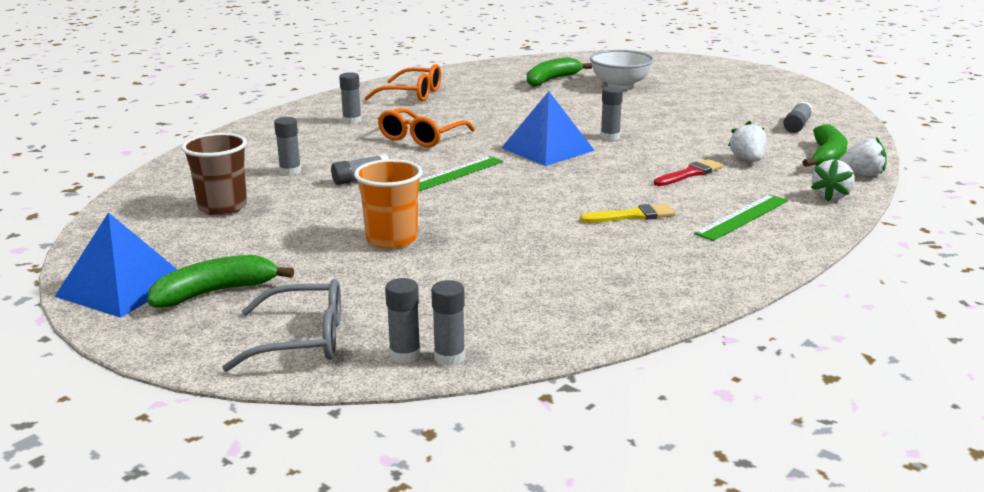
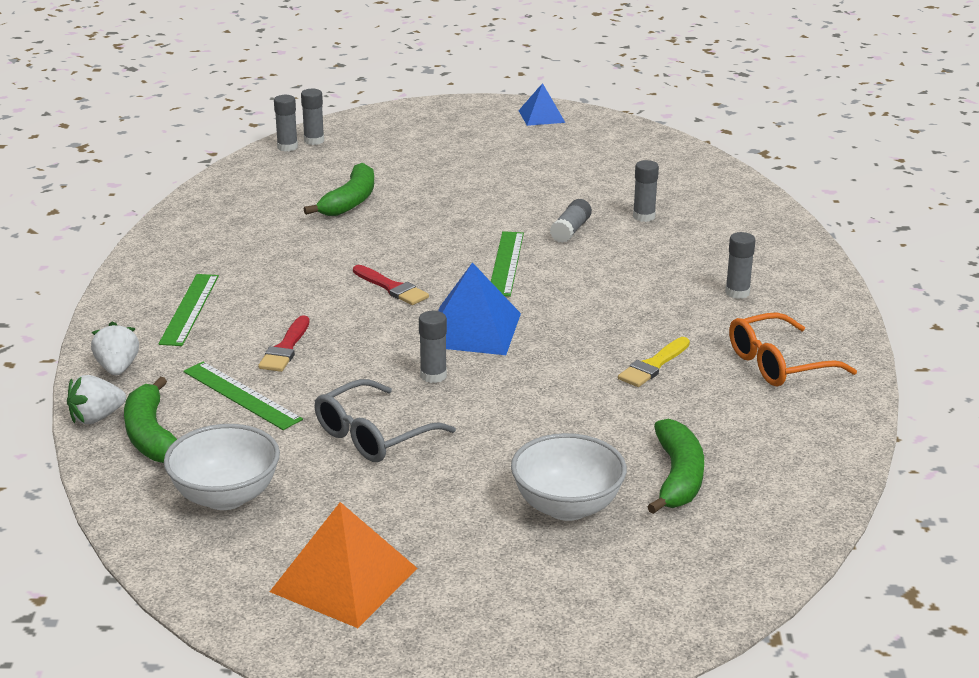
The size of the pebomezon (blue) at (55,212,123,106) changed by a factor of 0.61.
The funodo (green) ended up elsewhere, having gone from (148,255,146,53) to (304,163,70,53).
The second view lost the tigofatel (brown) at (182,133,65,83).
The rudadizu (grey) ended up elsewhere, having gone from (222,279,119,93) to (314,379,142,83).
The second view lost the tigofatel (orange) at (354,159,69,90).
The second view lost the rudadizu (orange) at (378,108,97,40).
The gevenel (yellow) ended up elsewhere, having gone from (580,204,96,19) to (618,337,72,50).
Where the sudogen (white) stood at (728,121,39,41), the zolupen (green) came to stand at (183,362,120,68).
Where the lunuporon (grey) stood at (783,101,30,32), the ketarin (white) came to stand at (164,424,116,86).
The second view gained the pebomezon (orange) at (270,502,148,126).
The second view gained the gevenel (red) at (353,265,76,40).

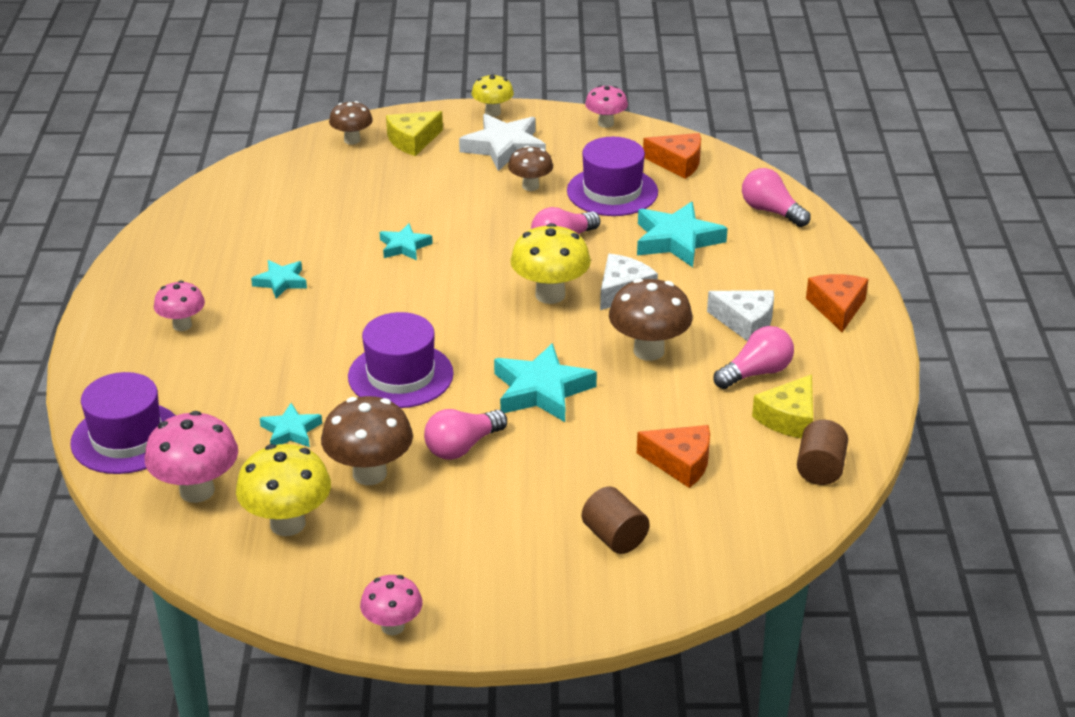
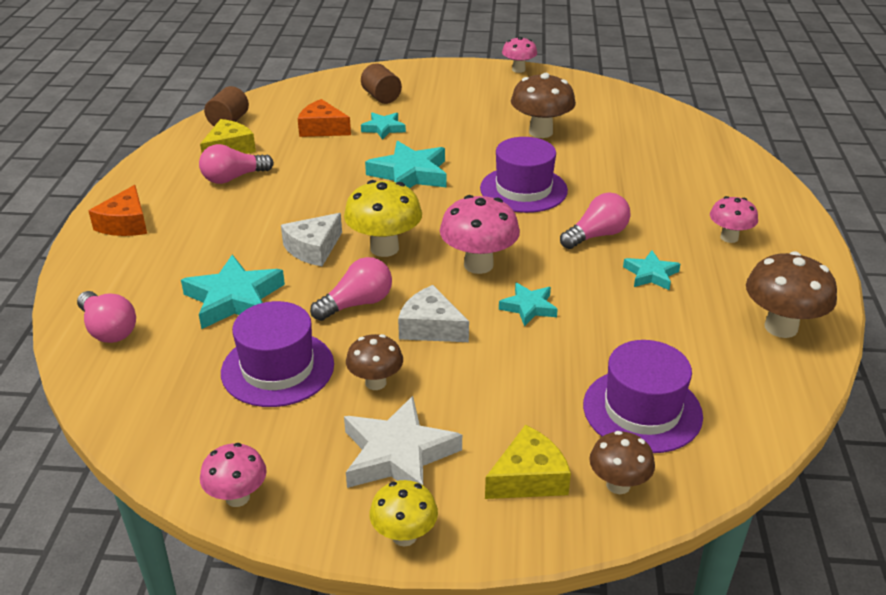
The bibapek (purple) ended up elsewhere, having gone from (70,372,106,102) to (583,340,120,113).
The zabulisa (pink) ended up elsewhere, having gone from (145,411,93,92) to (440,195,80,79).
The second view lost the zabulisa (yellow) at (236,444,95,92).
The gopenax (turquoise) ended up elsewhere, having gone from (260,403,62,44) to (361,113,45,27).
The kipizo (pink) ended up elsewhere, having gone from (424,409,83,51) to (560,193,71,56).
The zabulisa (brown) ended up elsewhere, having gone from (609,278,84,83) to (746,251,91,87).
The second view lost the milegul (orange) at (643,133,58,46).
The milegul (white) ended up elsewhere, having gone from (707,290,67,51) to (398,285,71,57).

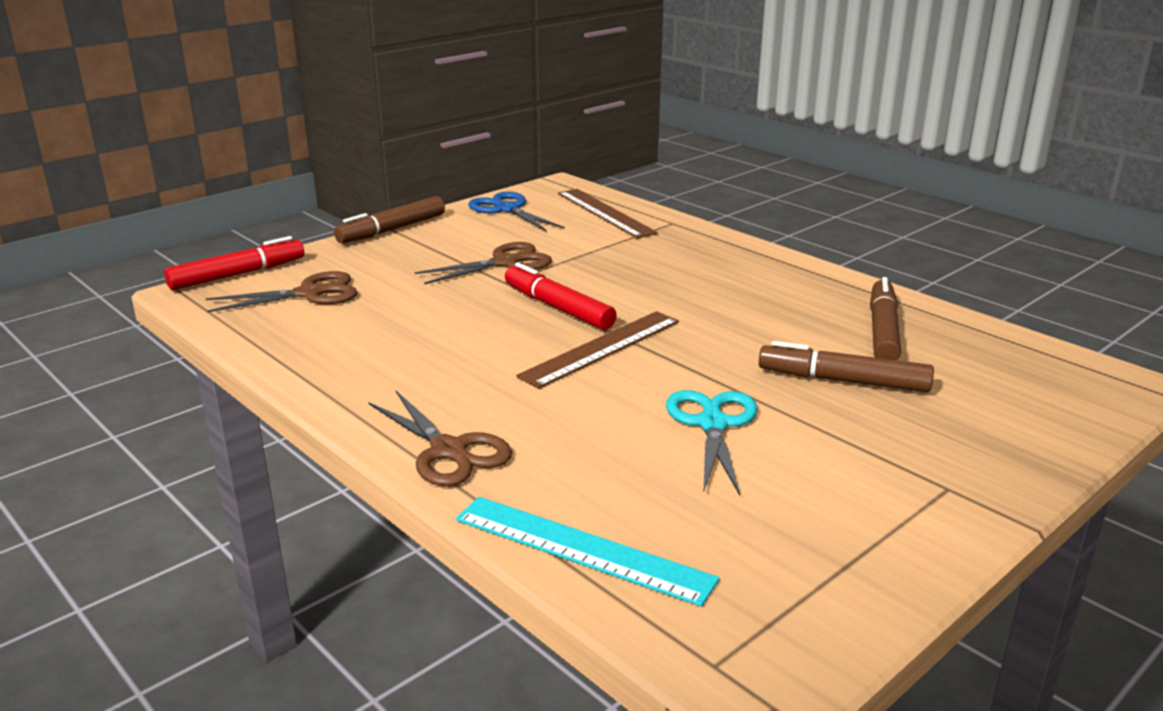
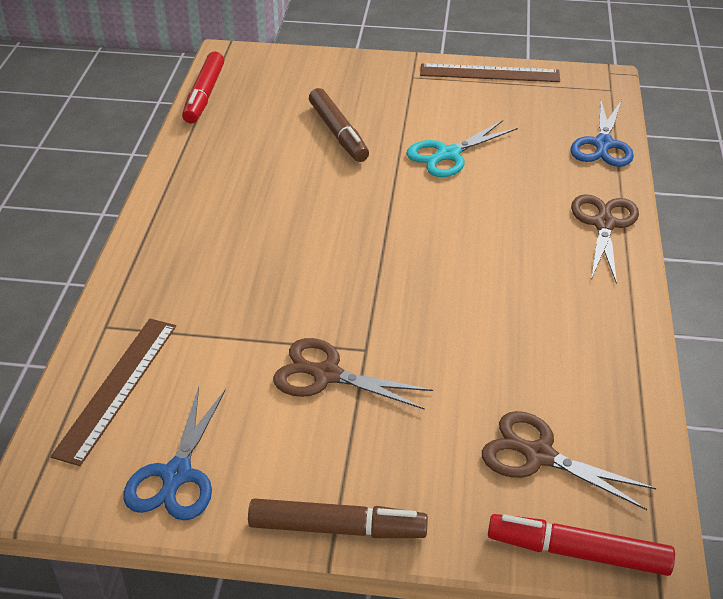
Where the zolupen (turquoise) stood at (456,497,264,110), the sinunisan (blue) came to stand at (570,100,64,67).
The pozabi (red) ended up elsewhere, having gone from (505,263,112,67) to (182,52,42,72).
The zolupen (brown) ended up elsewhere, having gone from (516,311,163,78) to (420,63,140,19).
The second view lost the pozabi (brown) at (870,277,31,83).

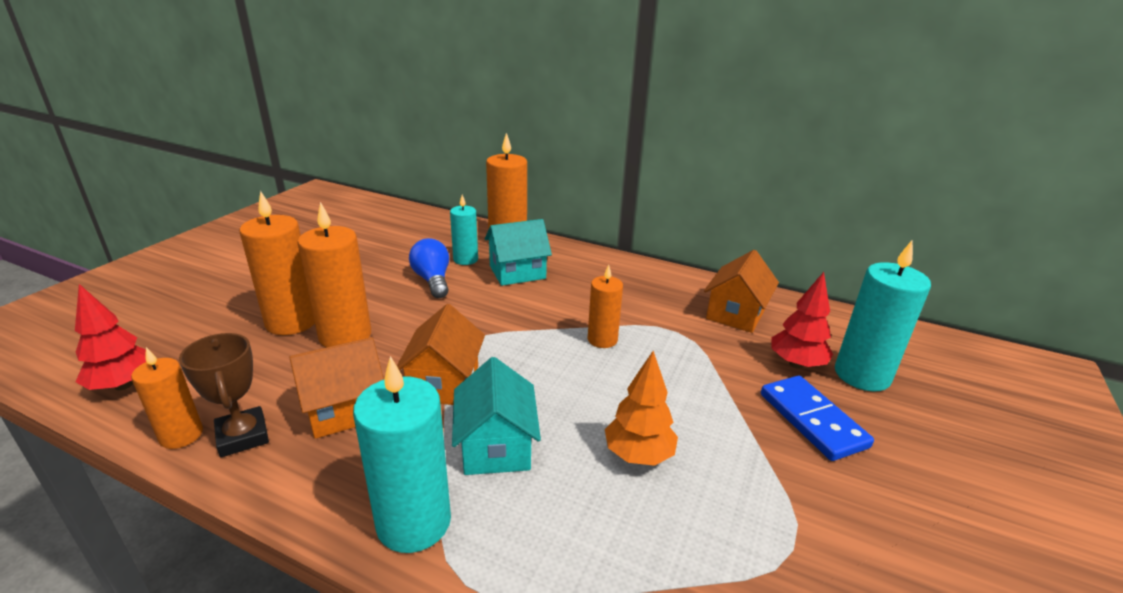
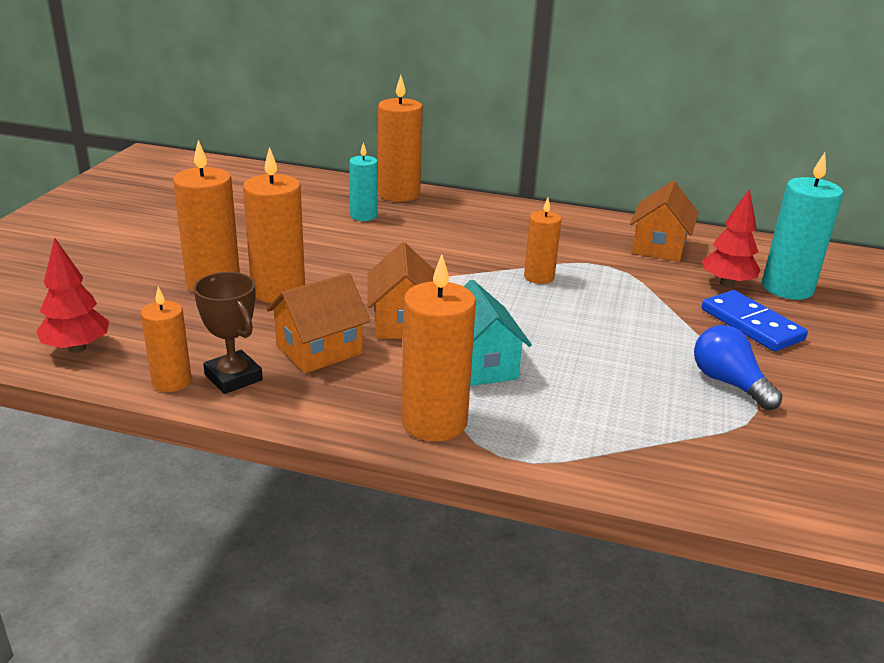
What was the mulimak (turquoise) at (353,356,98,197) turned into the mulimak (orange) at (401,254,75,188).
The kipizo (blue) ended up elsewhere, having gone from (409,238,40,60) to (694,325,88,85).
The second view lost the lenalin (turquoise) at (485,219,67,67).
The second view lost the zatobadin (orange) at (605,351,73,115).

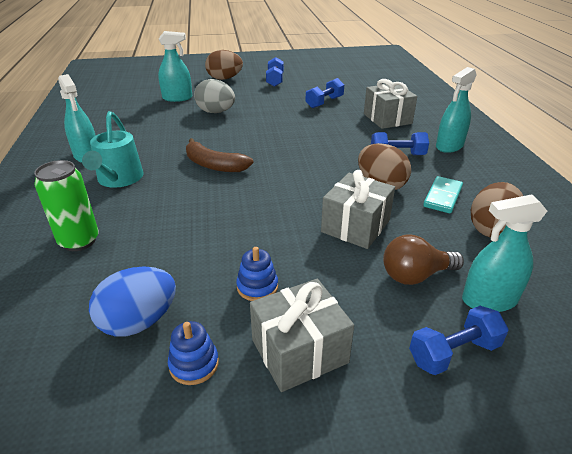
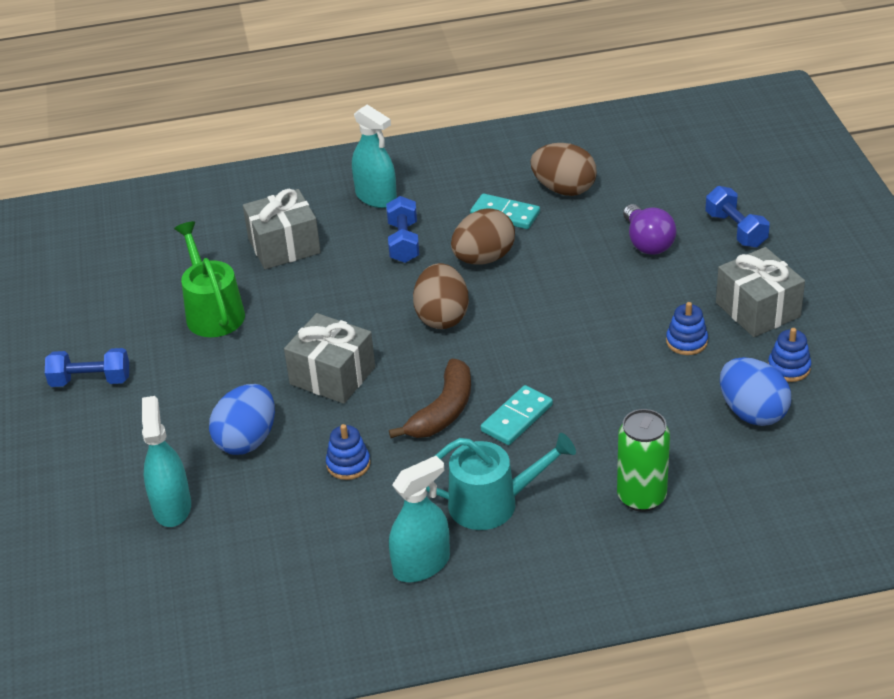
What was the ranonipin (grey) at (194,79,41,34) turned into the ranonipin (blue) at (209,384,66,71).
The ranonipin (brown) ended up elsewhere, having gone from (205,50,38,30) to (413,263,56,66).
Where the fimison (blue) stood at (306,78,38,30), the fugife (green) came to stand at (174,221,71,116).
The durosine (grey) ended up elsewhere, having gone from (321,170,74,79) to (284,313,91,91).
What was the kipizo (brown) at (383,235,81,50) turned into the kipizo (purple) at (623,204,53,51).
The second view lost the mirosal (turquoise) at (462,194,85,118).
The second view gained the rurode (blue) at (326,424,44,56).
The second view gained the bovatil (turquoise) at (481,385,72,60).

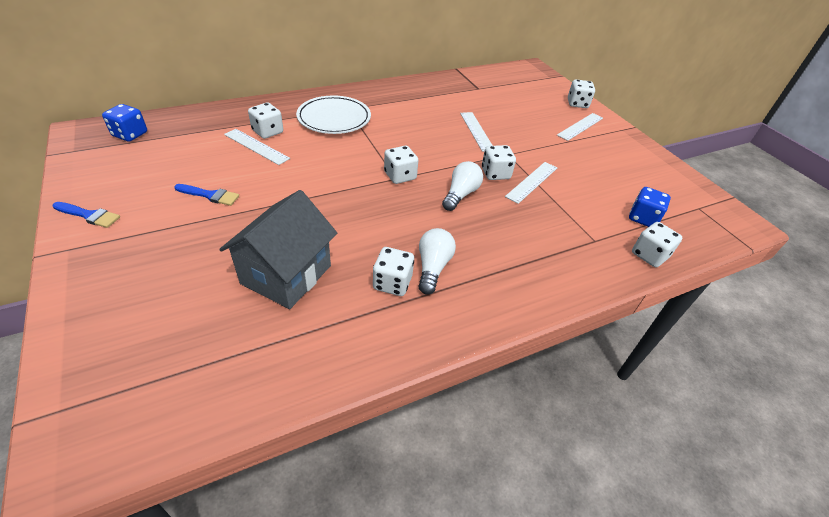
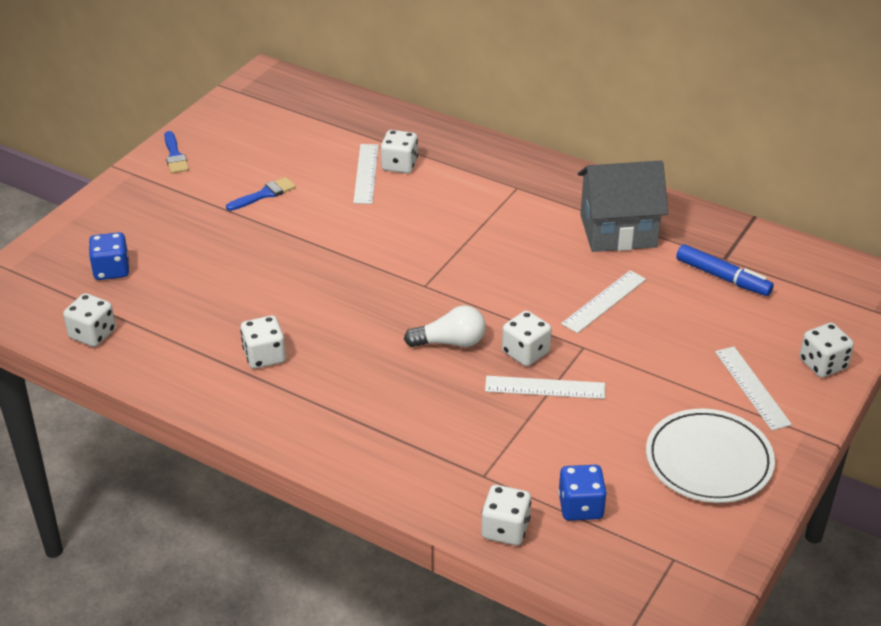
The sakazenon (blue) ended up elsewhere, having gone from (102,104,45,38) to (89,232,40,48).
The gevenel (blue) at (174,184,65,22) ended up facing another way, 105 degrees counterclockwise from before.
The lenalin (grey) ended up elsewhere, having gone from (219,190,118,119) to (578,160,90,92).
The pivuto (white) ended up elsewhere, having gone from (296,95,75,39) to (646,409,129,94).
The sakazenon (white) ended up elsewhere, having gone from (384,146,34,38) to (63,293,53,54).
The second view lost the kipizo (white) at (418,228,38,67).
The zolupen (white) at (557,113,46,28) ended up facing another way, 60 degrees clockwise from before.
The second view gained the pozabi (blue) at (676,244,98,52).

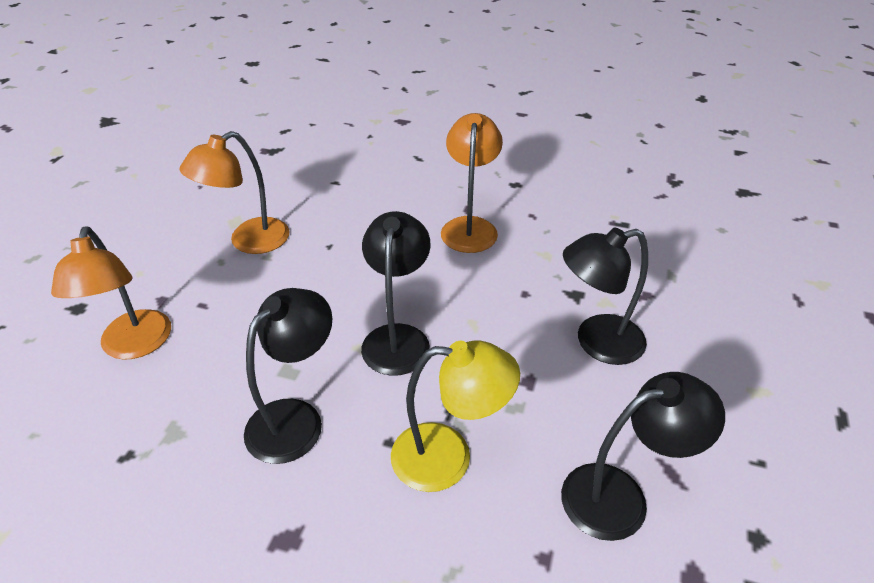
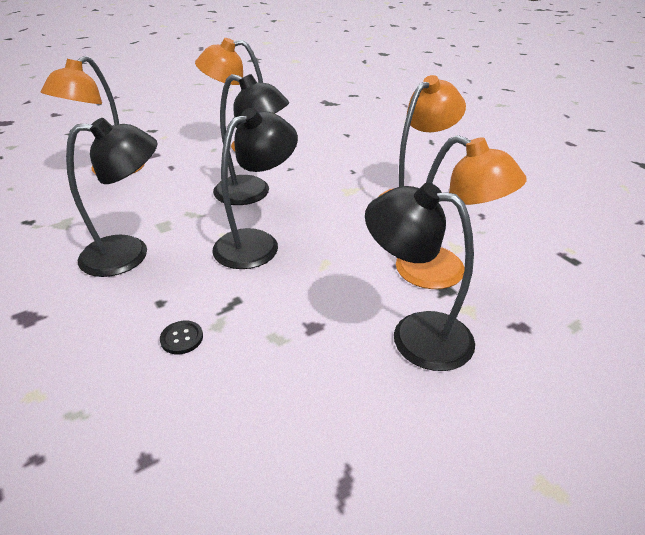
Where the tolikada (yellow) stood at (391,340,129,152), the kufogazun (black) came to stand at (160,321,43,33).
The tolikada (black) ended up elsewhere, having gone from (561,372,164,169) to (213,74,76,131).
The second view gained the tolikada (orange) at (396,135,131,154).

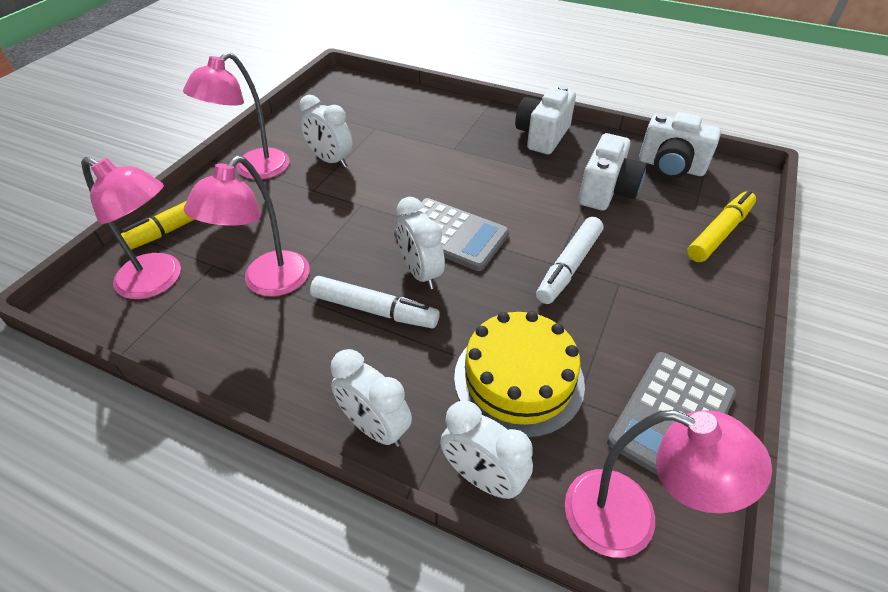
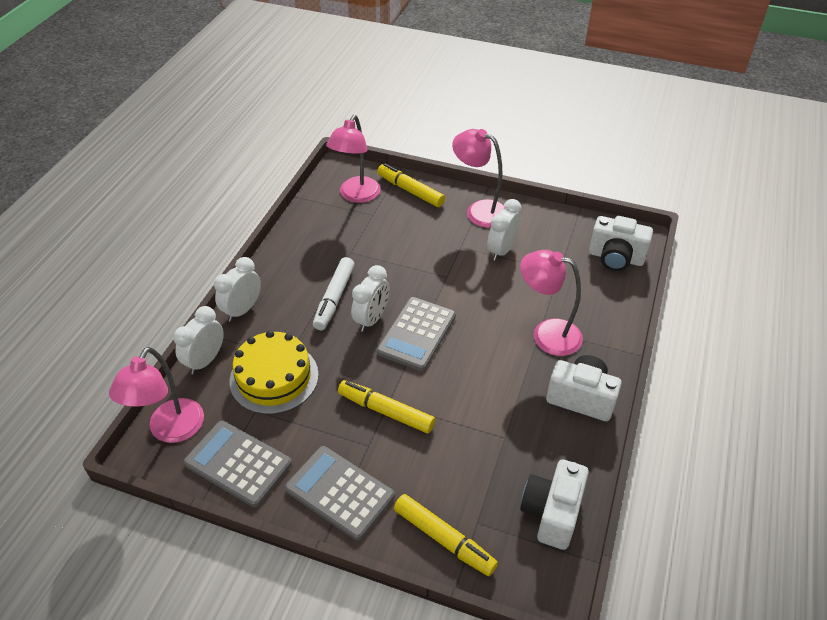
The tolikada (pink) ended up elsewhere, having gone from (184,156,126,140) to (520,250,63,106).
The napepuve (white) at (396,197,49,92) ended up facing another way, 150 degrees clockwise from before.
What was the pozabi (white) at (536,217,67,87) turned into the pozabi (yellow) at (338,380,97,53).
The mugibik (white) ended up elsewhere, having gone from (579,133,68,78) to (589,216,64,55).
The second view gained the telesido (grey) at (285,446,110,95).

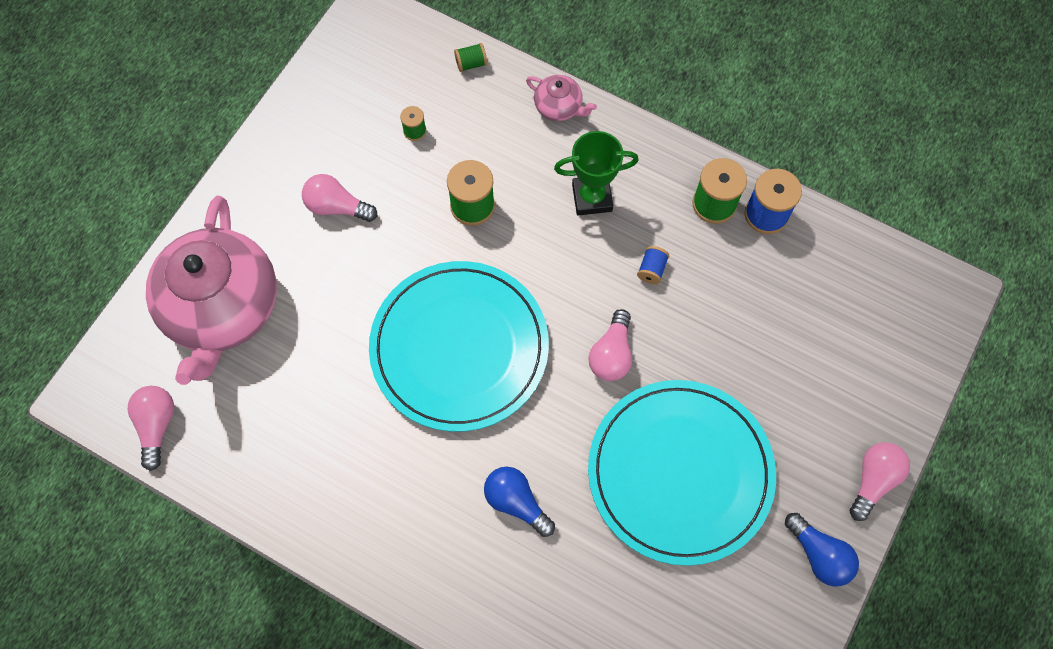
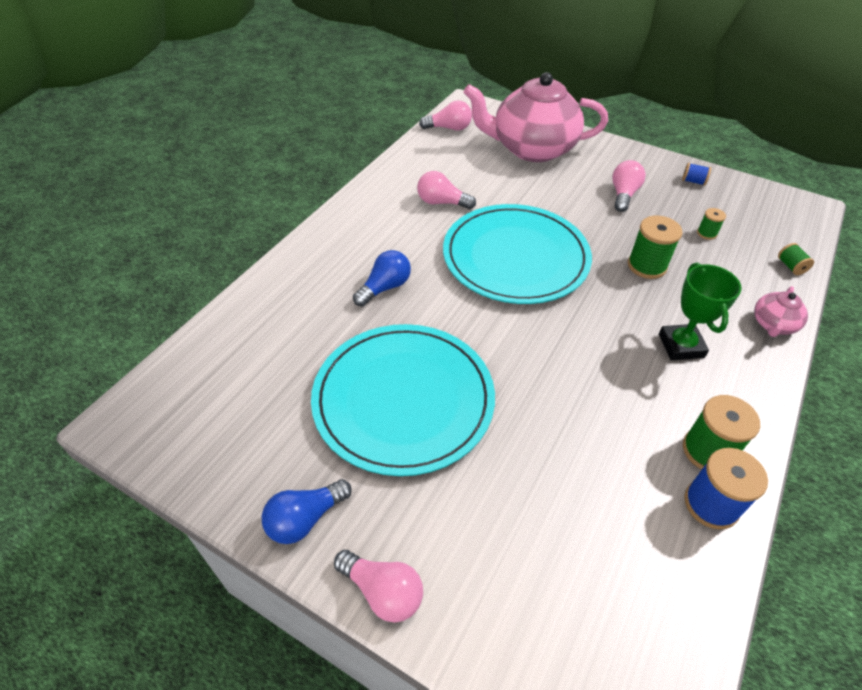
The kipizo (pink) ended up elsewhere, having gone from (589,309,43,72) to (417,171,59,38).
The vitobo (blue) ended up elsewhere, having gone from (637,246,32,38) to (682,163,29,23).

